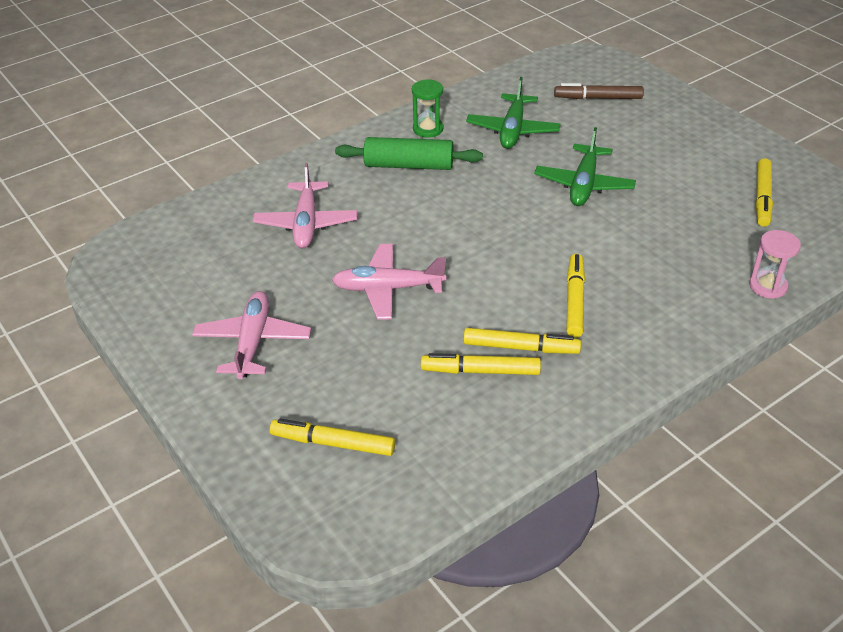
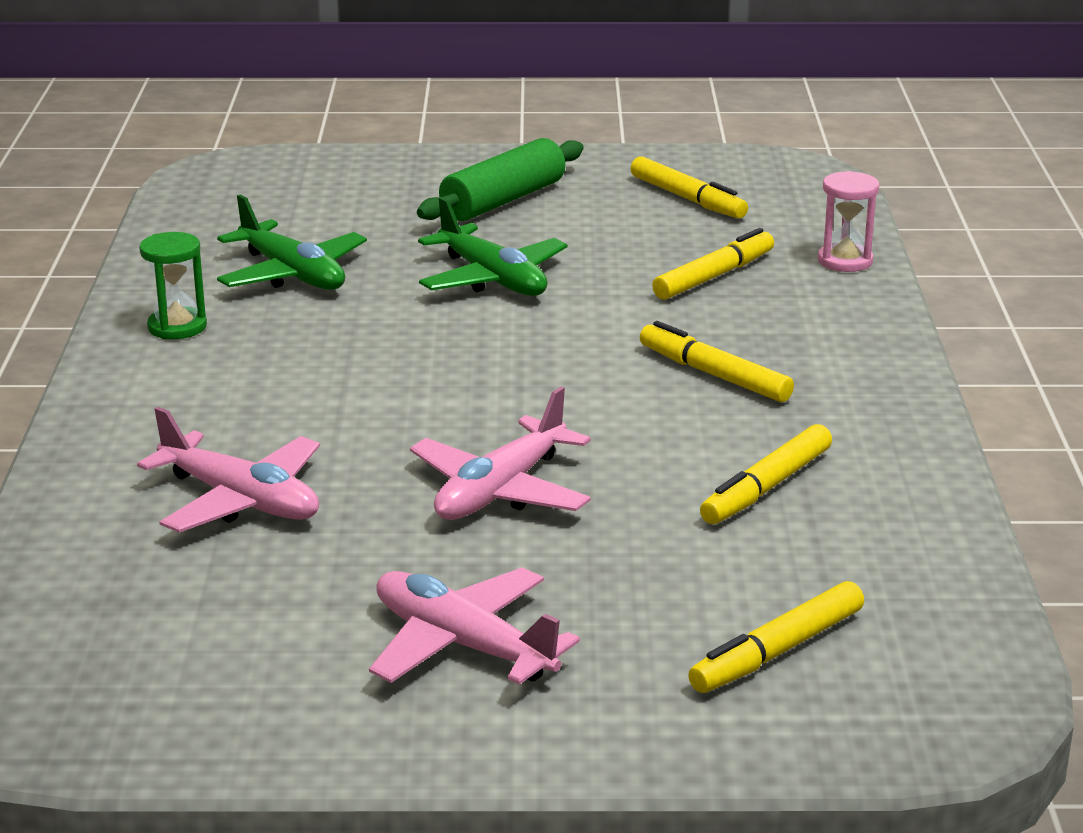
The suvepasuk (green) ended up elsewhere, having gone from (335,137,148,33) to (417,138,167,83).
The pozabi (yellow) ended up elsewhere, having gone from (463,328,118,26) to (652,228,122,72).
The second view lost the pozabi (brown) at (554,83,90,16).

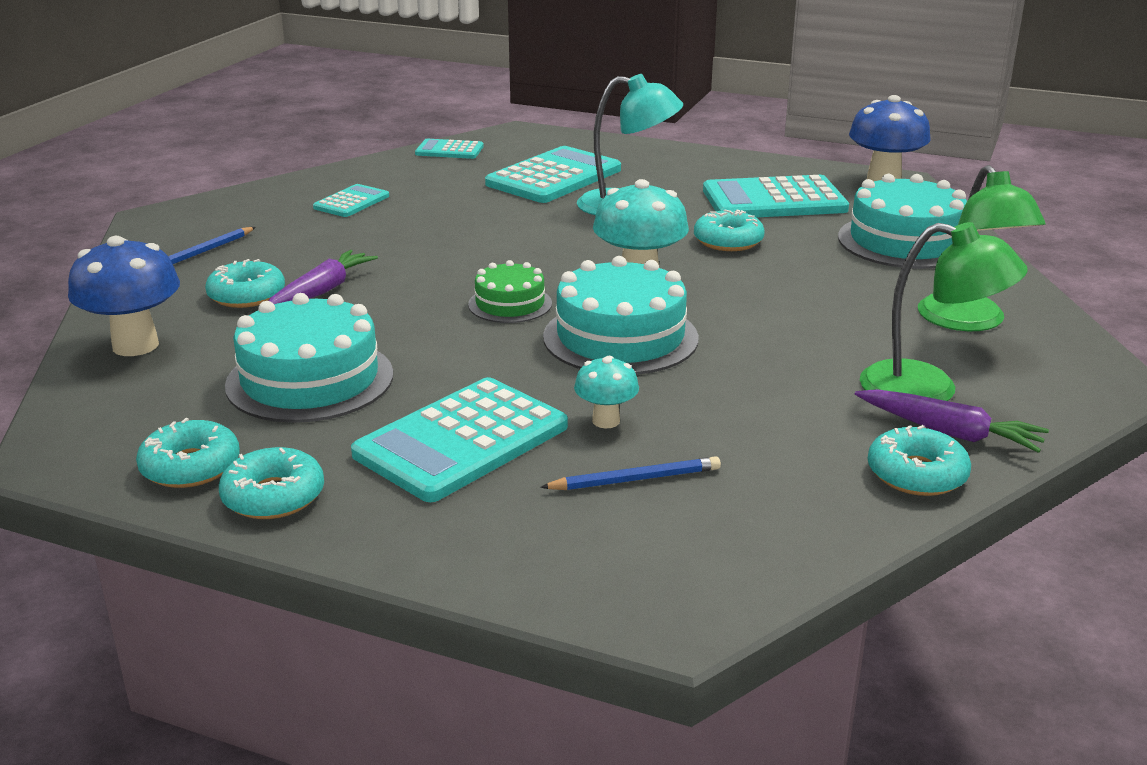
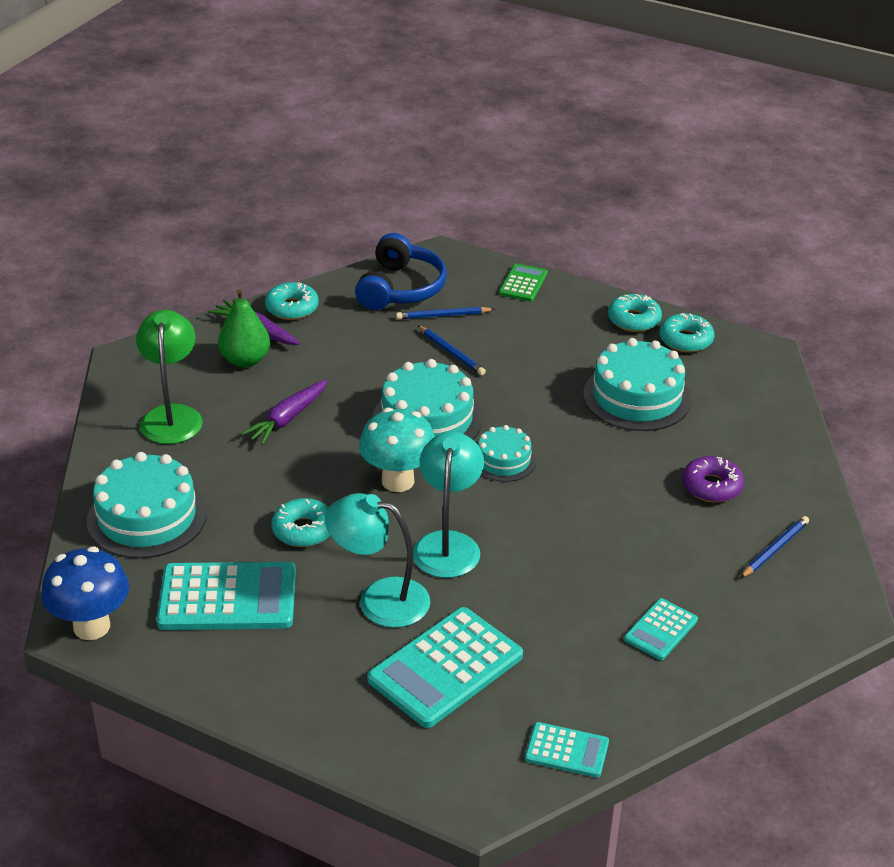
The second view lost the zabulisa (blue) at (68,236,112,120).
What was the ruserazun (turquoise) at (205,259,80,49) turned into the ruserazun (purple) at (682,456,62,46).
The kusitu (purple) ended up elsewhere, having gone from (268,250,110,54) to (241,380,86,65).
The second view lost the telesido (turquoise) at (351,377,217,125).
What was the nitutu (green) at (468,260,84,63) turned into the nitutu (turquoise) at (478,425,58,57).
Where the zabulisa (turquoise) stood at (574,356,65,72), the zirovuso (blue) came to stand at (418,325,68,50).
Where the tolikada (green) stood at (860,222,167,179), the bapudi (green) came to stand at (218,289,52,79).
The second view gained the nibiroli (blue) at (355,233,92,77).
The second view gained the tolikada (turquoise) at (413,431,71,147).
The second view gained the telesido (green) at (499,264,48,37).

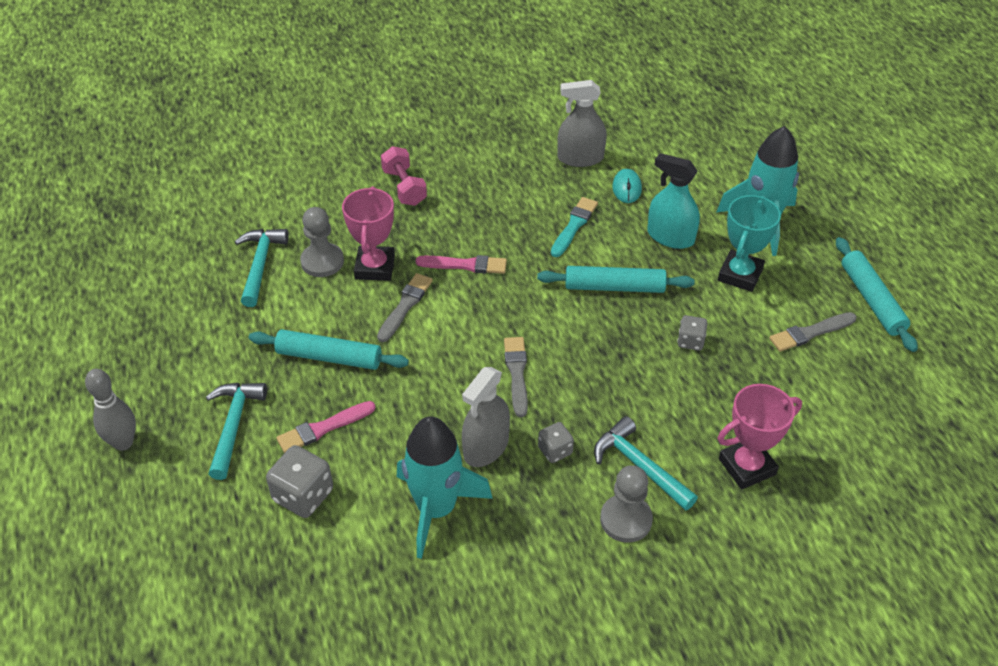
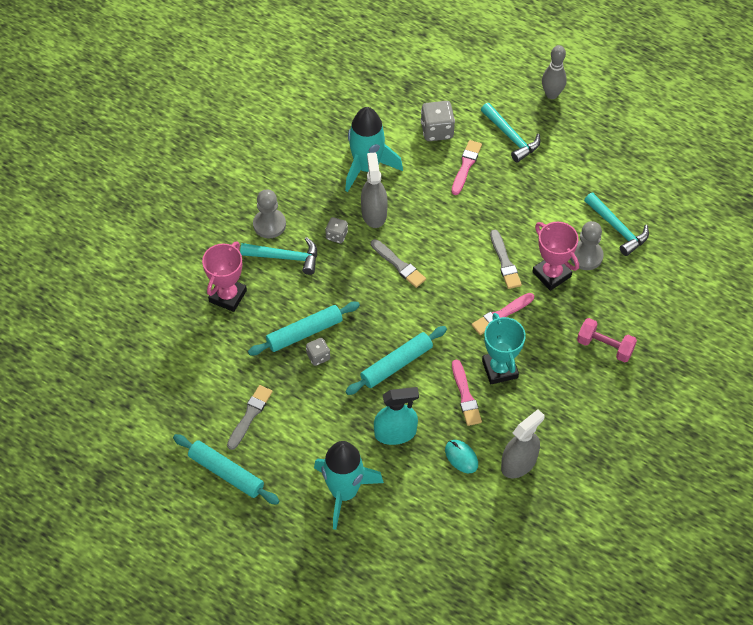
The suvepasuk (turquoise) ended up elsewhere, having gone from (249,329,160,41) to (248,302,112,54).
What was the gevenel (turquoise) at (551,197,47,60) turned into the gevenel (pink) at (452,360,30,66).
The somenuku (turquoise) ended up elsewhere, having gone from (718,195,63,97) to (482,313,44,71).

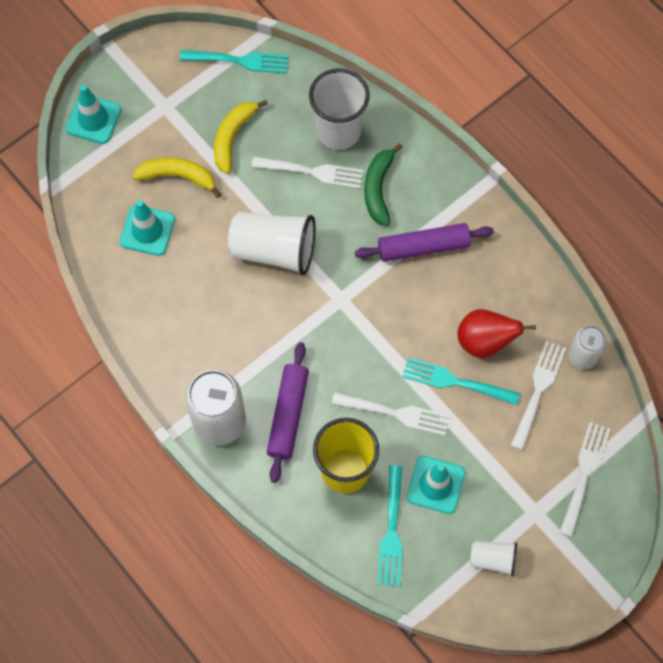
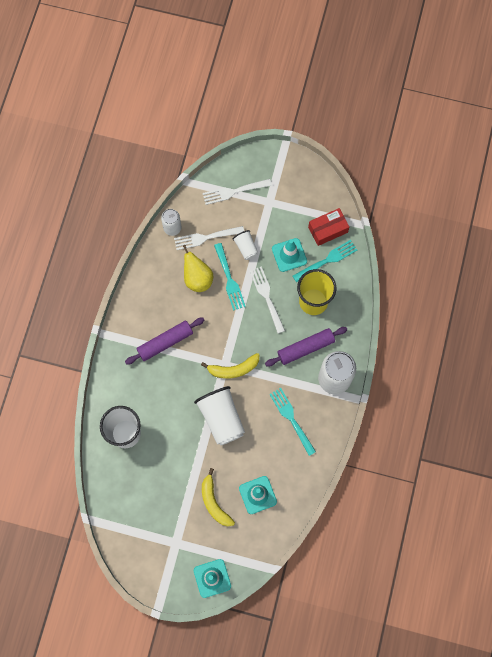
The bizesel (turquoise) ended up elsewhere, having gone from (180,50,109,23) to (269,388,47,68).
The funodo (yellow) ended up elsewhere, having gone from (214,100,54,74) to (201,353,58,26).
The second view lost the bizesel (white) at (251,156,112,33).
The suvepasuk (purple) at (355,223,139,39) ended up facing another way, 75 degrees counterclockwise from before.
The second view lost the funodo (green) at (364,143,39,83).
What was the bapudi (red) at (457,309,79,49) turned into the bapudi (yellow) at (183,245,30,47).
The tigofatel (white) ended up elsewhere, having gone from (470,540,47,37) to (233,230,25,30).
The second view gained the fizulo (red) at (308,208,41,38).

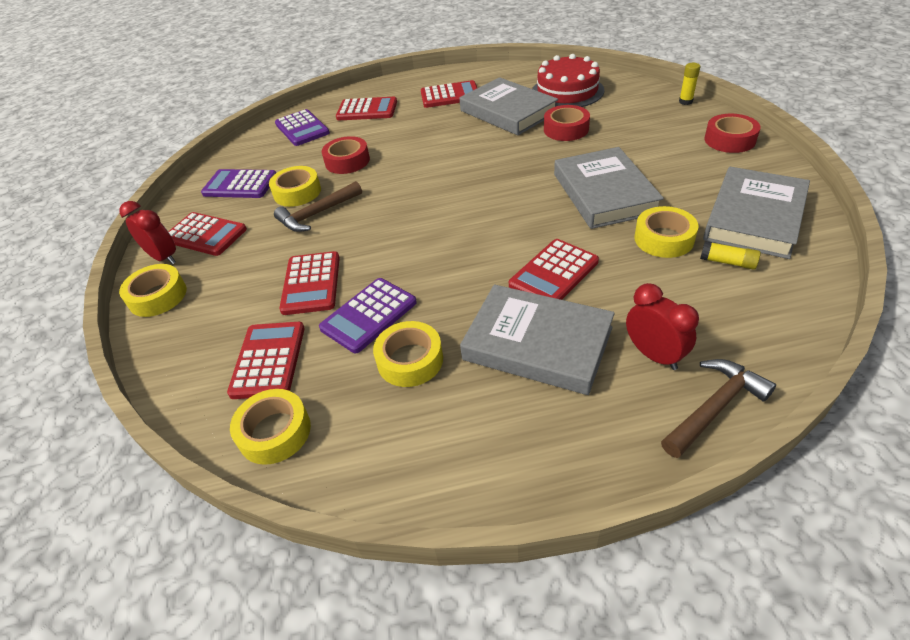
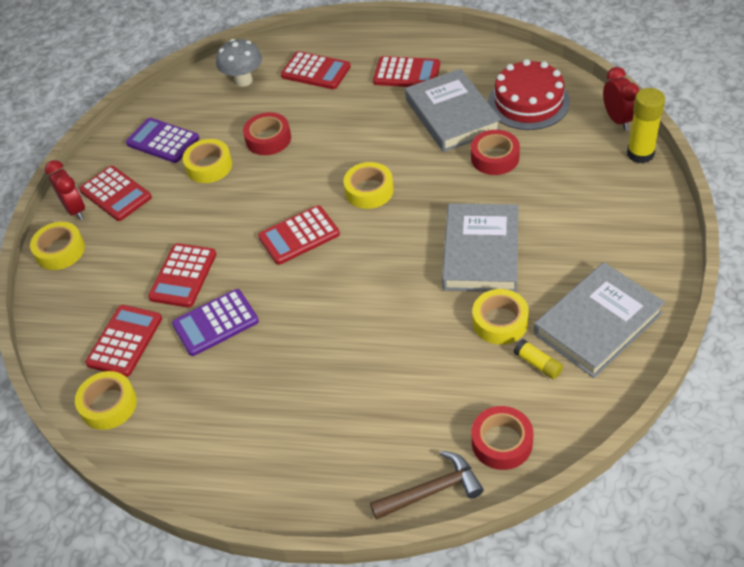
The second view lost the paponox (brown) at (274,181,88,51).
Where the telesido (purple) stood at (275,109,55,37), the zabulisa (grey) came to stand at (216,39,46,48).
The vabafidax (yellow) ended up elsewhere, having gone from (373,321,70,66) to (343,162,51,47).
The second view lost the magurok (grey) at (460,284,155,111).
The telesido (red) ended up elsewhere, having gone from (509,239,90,61) to (258,205,82,60).
The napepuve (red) ended up elsewhere, having gone from (626,283,73,87) to (603,67,36,63).
The size of the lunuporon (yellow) at (679,63,21,42) changed by a factor of 1.80.
The vabafidax (red) ended up elsewhere, having gone from (704,114,57,39) to (472,406,61,64).

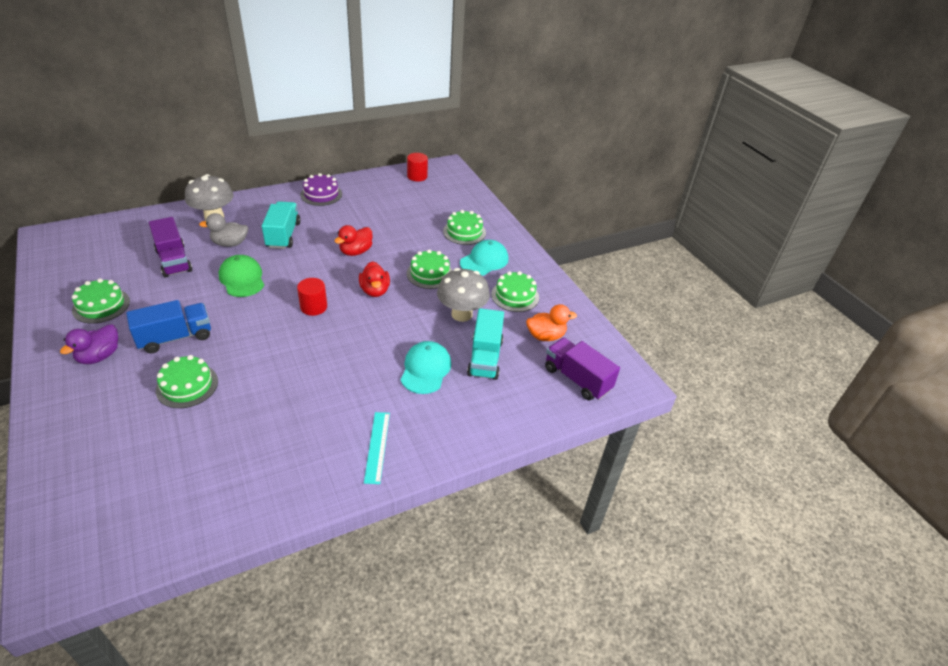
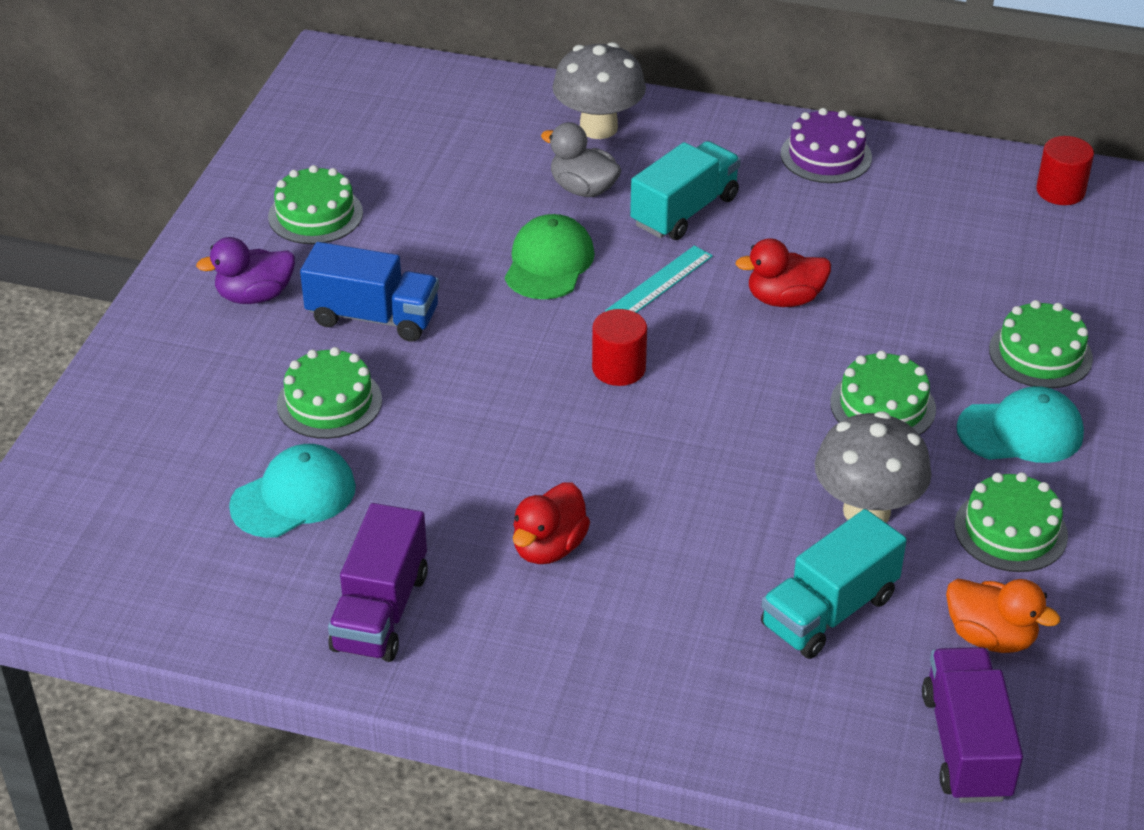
The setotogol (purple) ended up elsewhere, having gone from (149,217,43,61) to (328,503,100,159).
The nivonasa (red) ended up elsewhere, having gone from (359,261,31,36) to (513,482,77,82).
The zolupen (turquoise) ended up elsewhere, having gone from (364,412,26,72) to (605,246,108,67).
The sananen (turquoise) ended up elsewhere, having gone from (401,341,50,53) to (229,444,127,94).

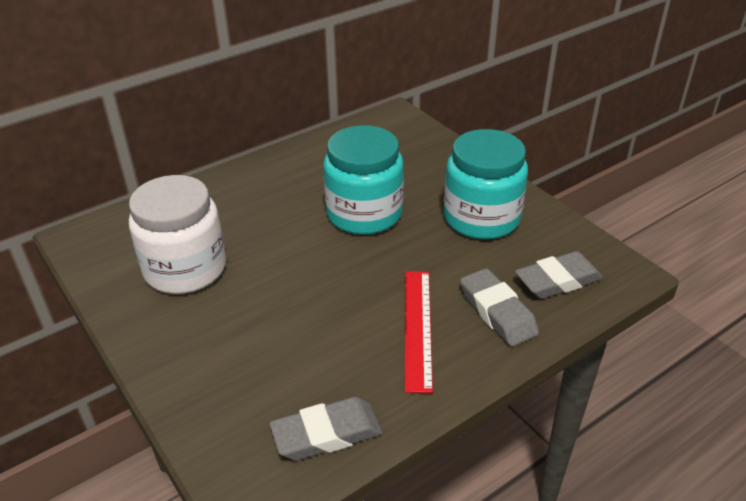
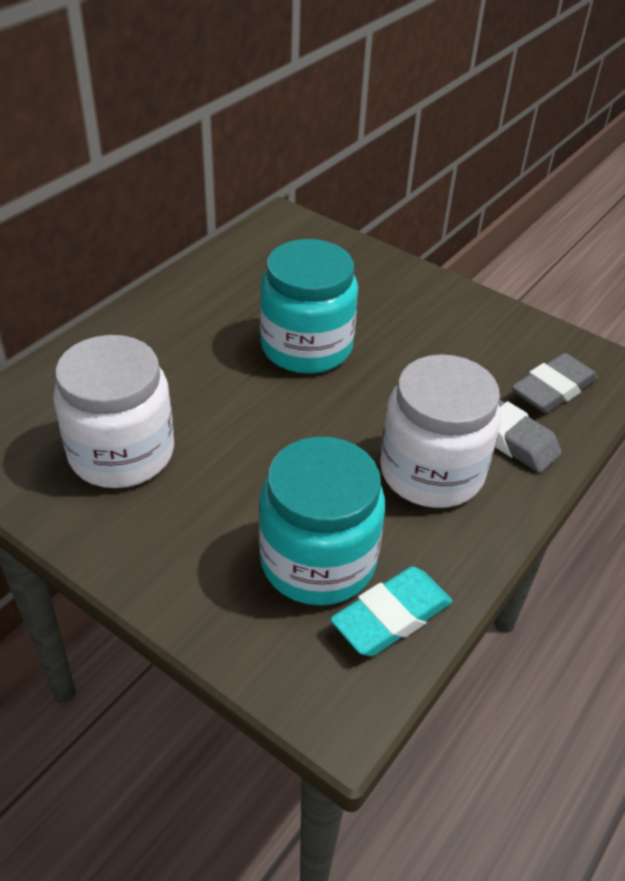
What was the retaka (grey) at (270,397,113,64) turned into the retaka (turquoise) at (330,567,122,89).
Where the zolupen (red) stood at (405,271,28,122), the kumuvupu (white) came to stand at (380,354,121,154).
The kumuvupu (turquoise) ended up elsewhere, having gone from (444,129,84,111) to (259,437,126,168).

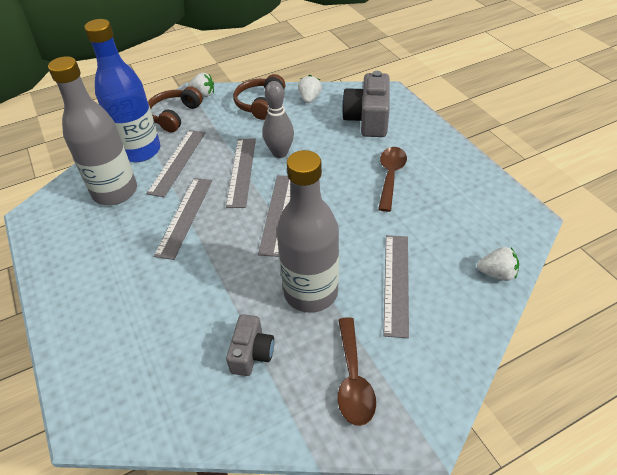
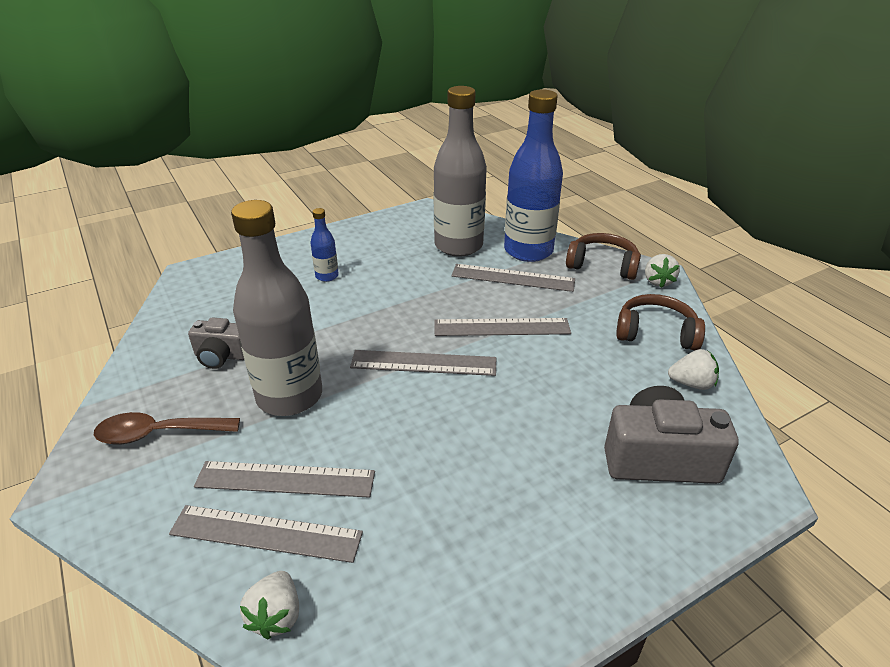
The zolupen (grey) ended up elsewhere, having gone from (154,178,58,82) to (169,505,194,58).
The second view lost the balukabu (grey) at (263,81,31,77).
The second view lost the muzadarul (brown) at (378,147,29,65).
The second view gained the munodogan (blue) at (311,208,28,74).

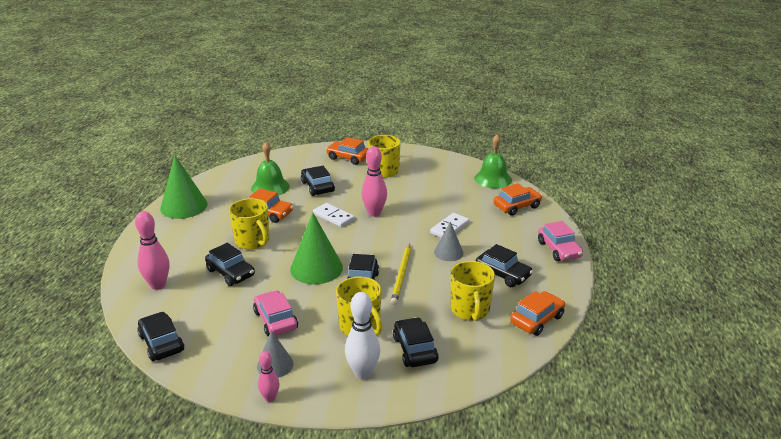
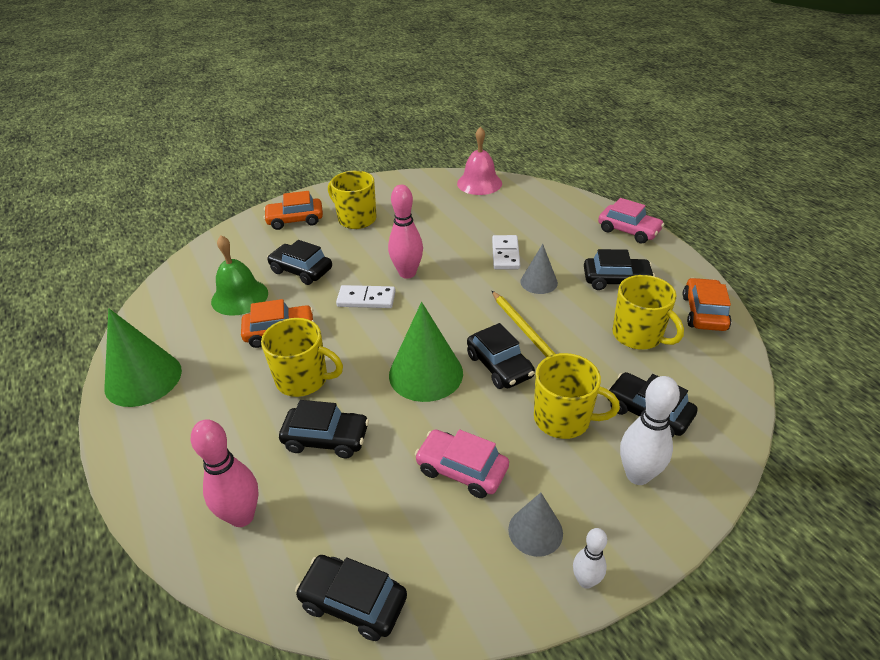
What was the balukabu (pink) at (258,351,21,51) turned into the balukabu (white) at (573,528,34,61).
What was the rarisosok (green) at (474,135,38,53) turned into the rarisosok (pink) at (457,127,45,68).
The second view lost the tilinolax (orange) at (493,183,49,33).

